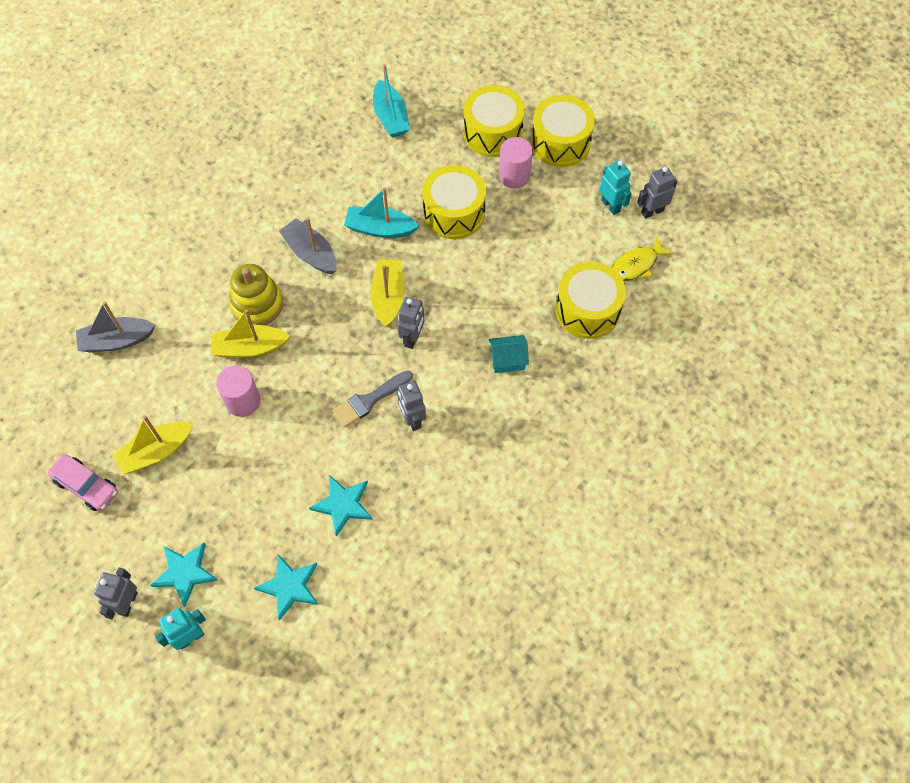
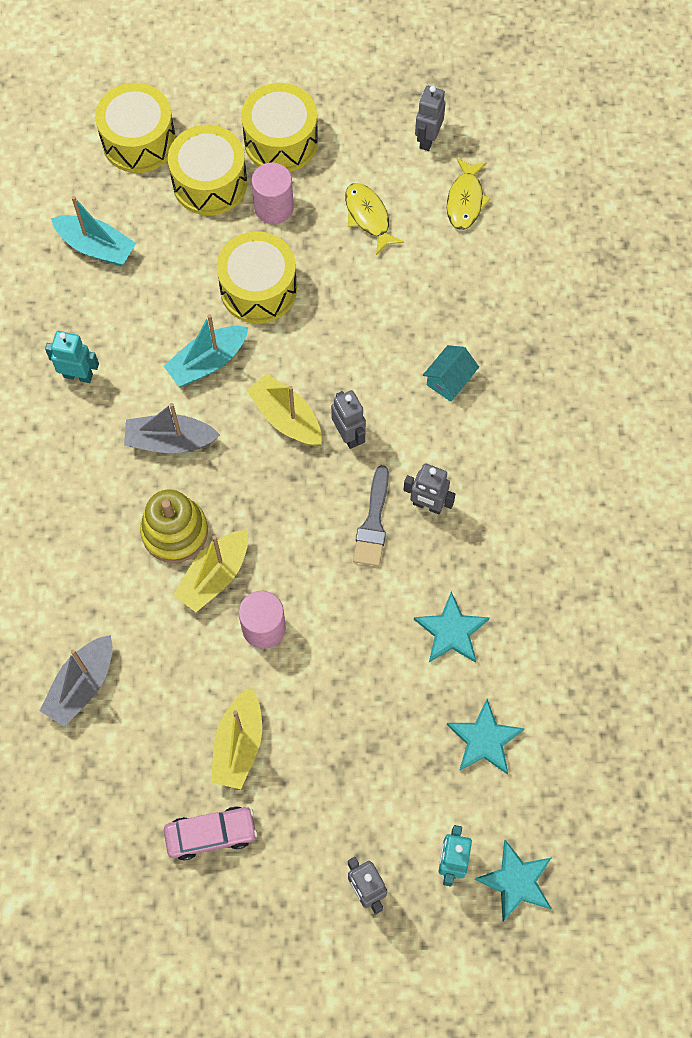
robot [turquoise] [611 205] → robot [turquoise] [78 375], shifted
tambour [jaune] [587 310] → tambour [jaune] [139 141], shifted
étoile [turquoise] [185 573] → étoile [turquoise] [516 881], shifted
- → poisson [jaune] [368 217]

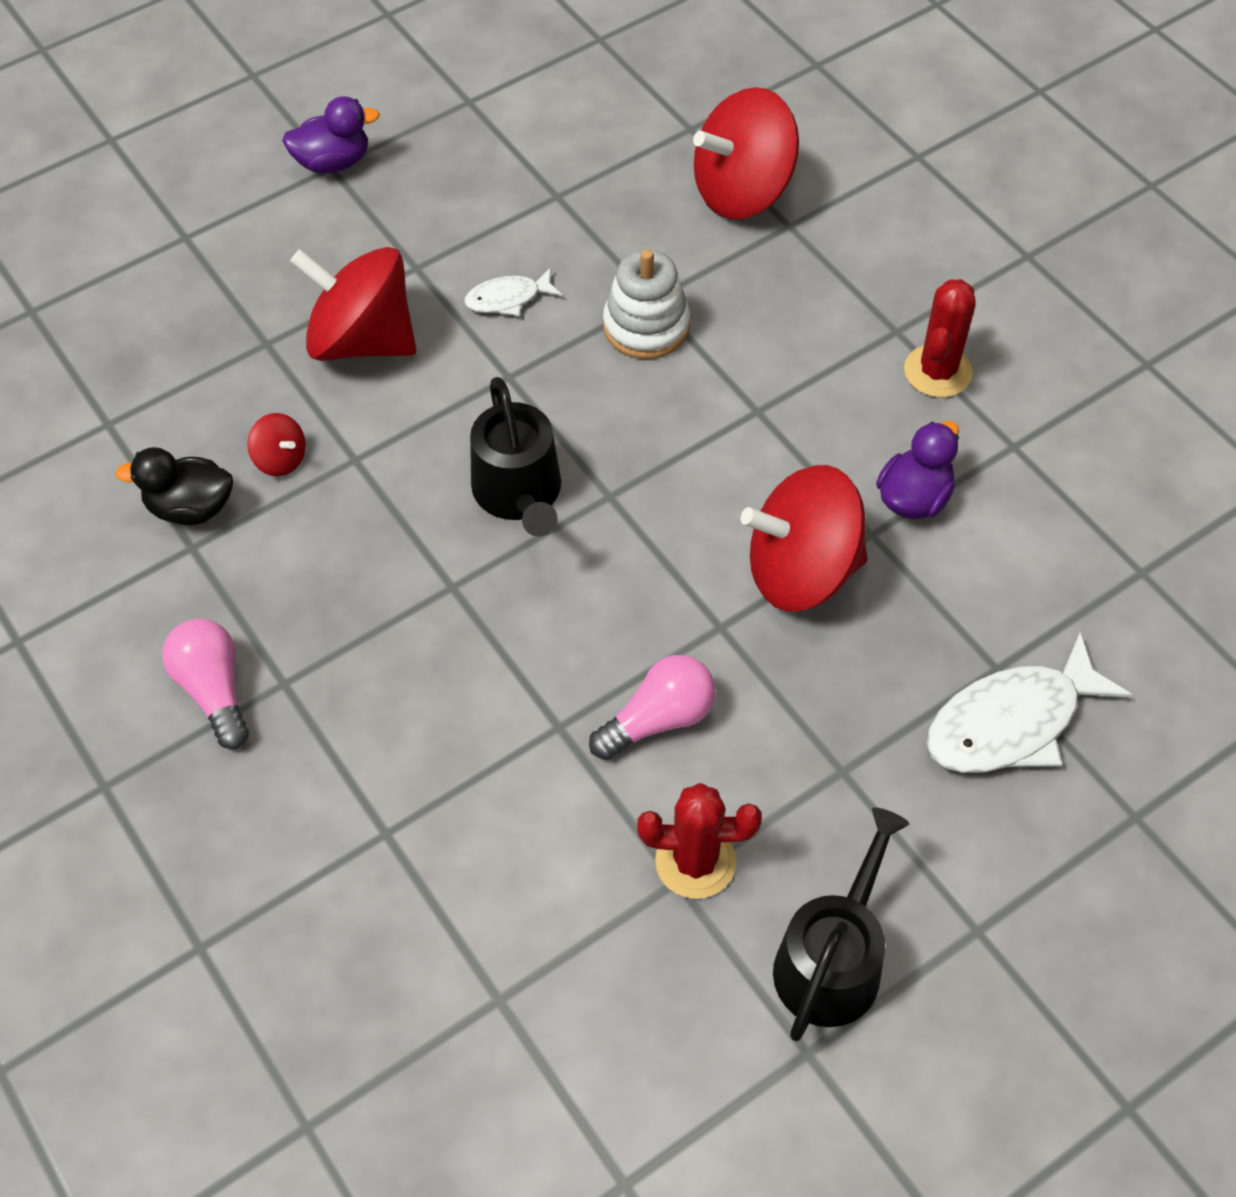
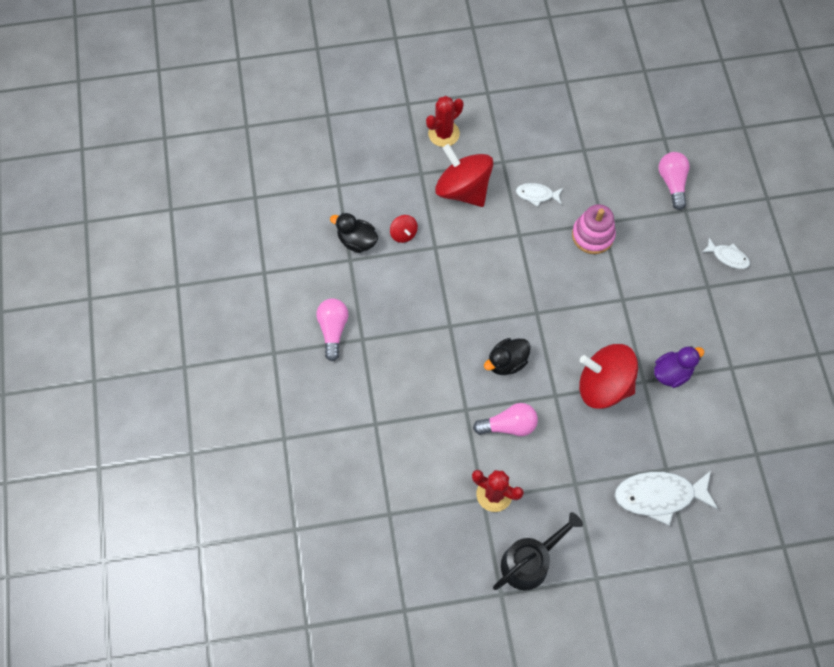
toupie [rouge] [743 191] → ampoule [rose] [672 183]
canard [violet] [333 162] → -
jouet à empiler [blanc] [646 326] → jouet à empiler [rose] [592 235]
cactus [rouge] [937 371] → cactus [rouge] [443 134], shifted
arrosoir [noir] [519 493] → -
- → poisson [blanc] [728 257]
- → canard [noir] [506 362]

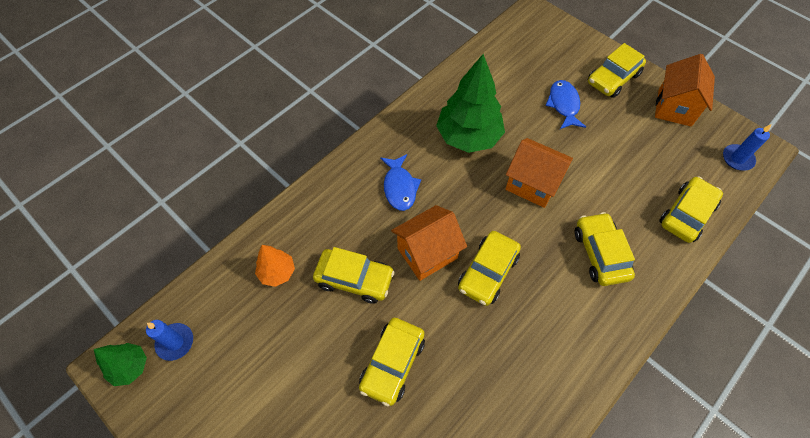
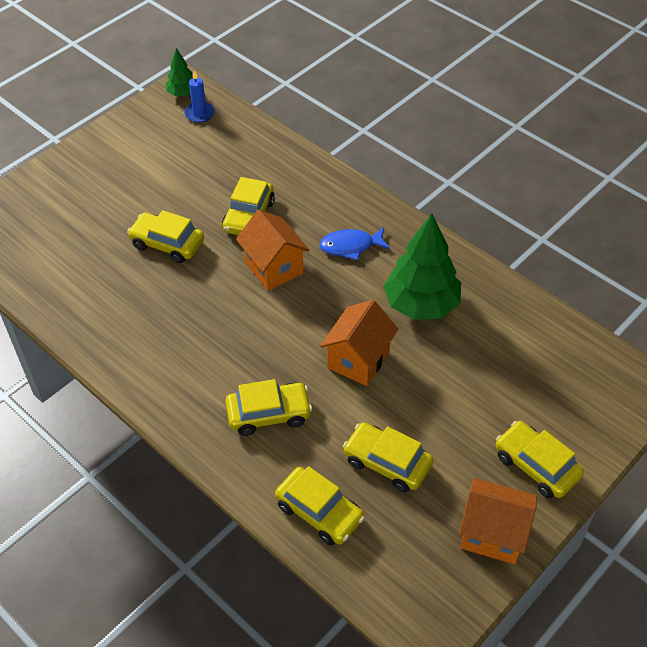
poisson [bleu] [563 105] → -
bougie [bleu] [737 159] → -
voiture [jaune] [488 272] → voiture [jaune] [387 463], shifted
arbre [orange] [277 272] → -

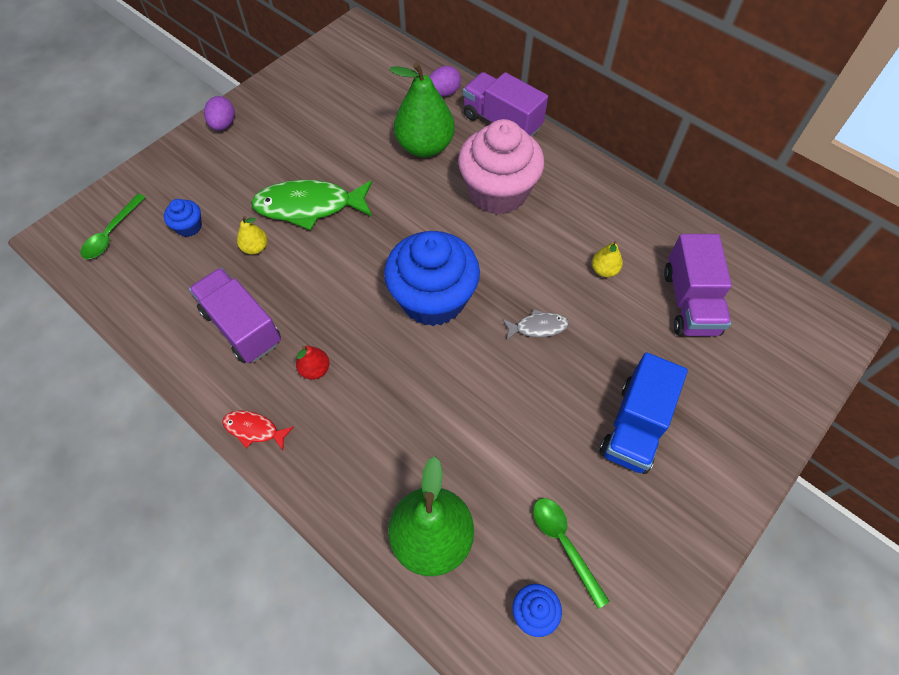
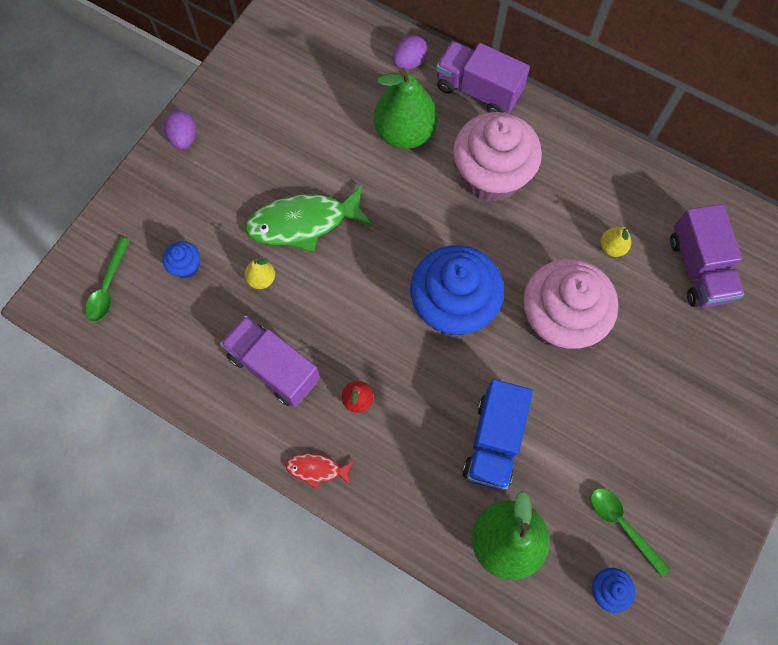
poisson [gris] [538 327] → muffin [rose] [560 319]
camion [bleu] [635 426] → camion [bleu] [494 441], shifted

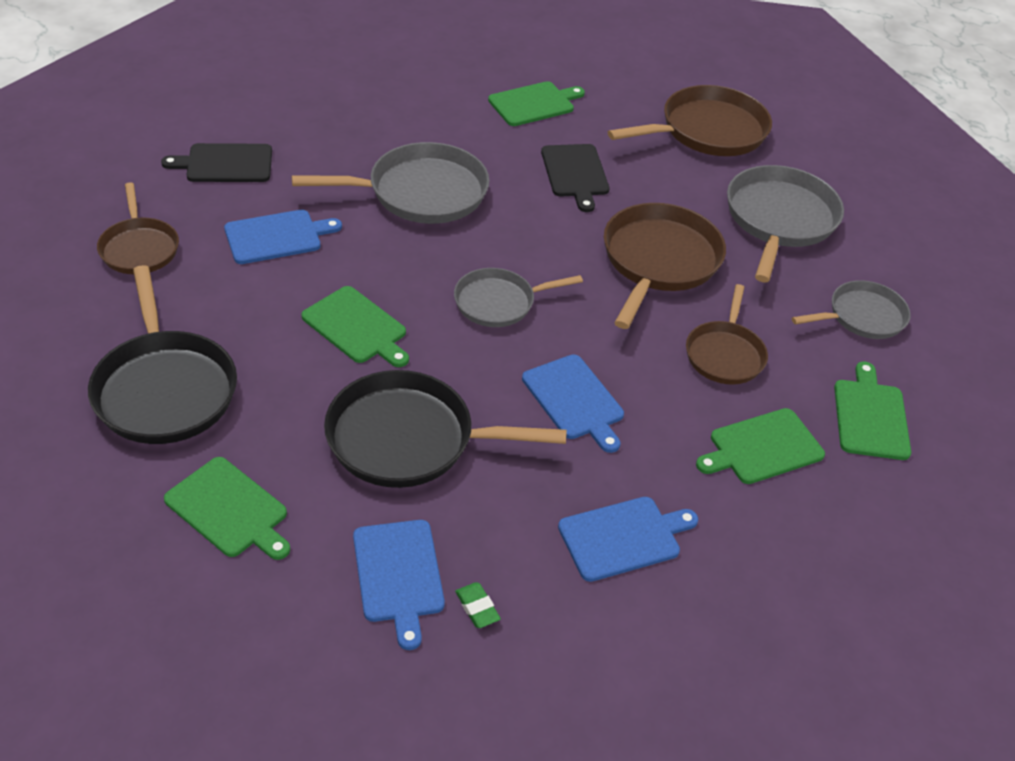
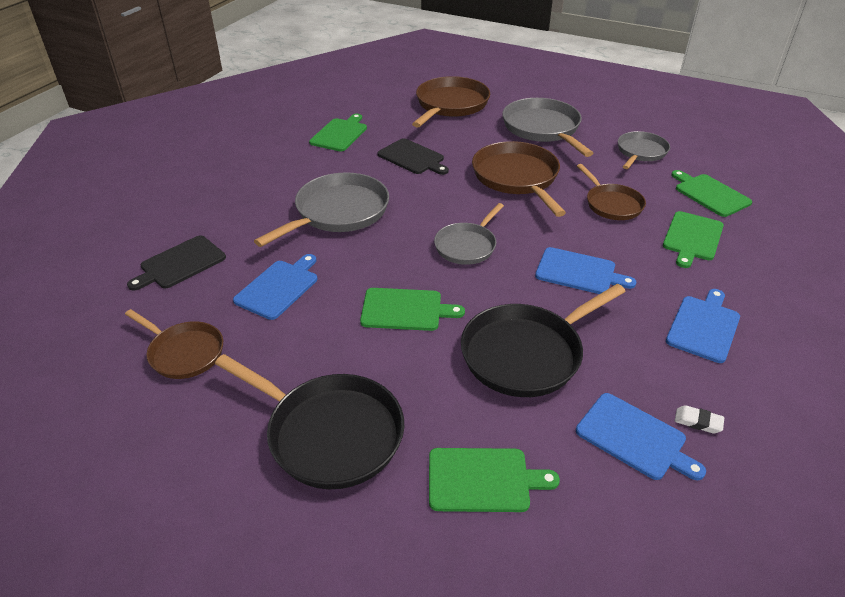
gomme [vert] [477 607] → gomme [blanc] [698 422]

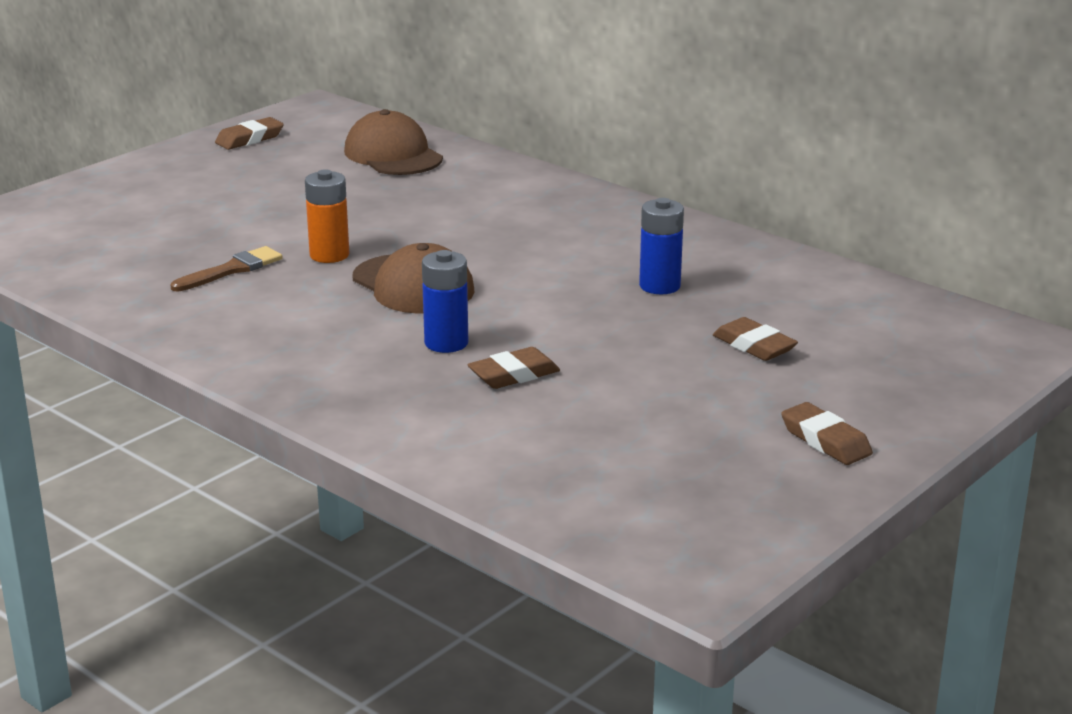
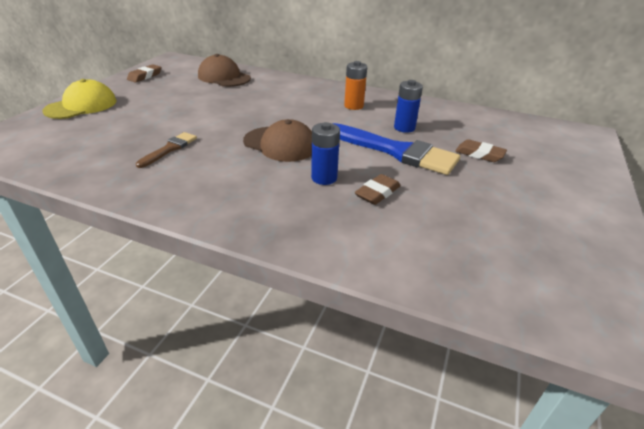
pile [orange] [329 255] → pile [orange] [353 106], shifted
gomme [marron] [825 440] → -
- → casquette [jaune] [81 106]
- → pinceau [bleu] [396 151]

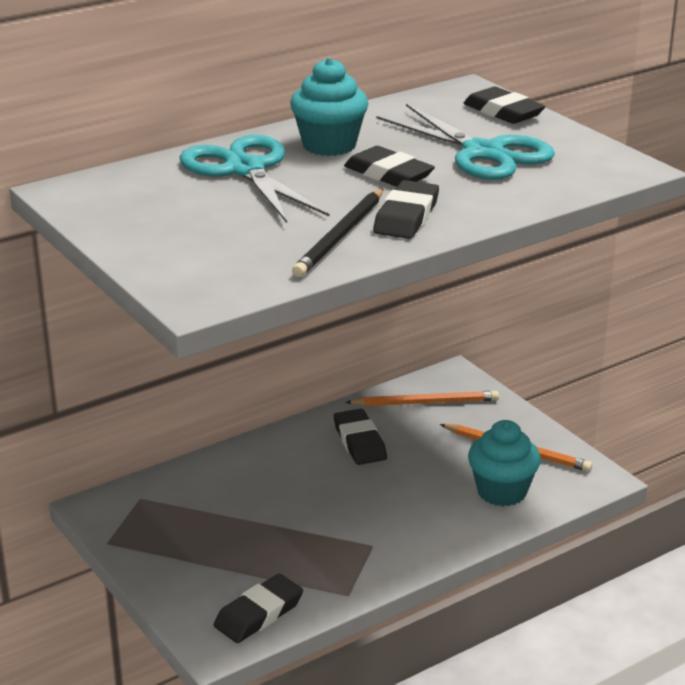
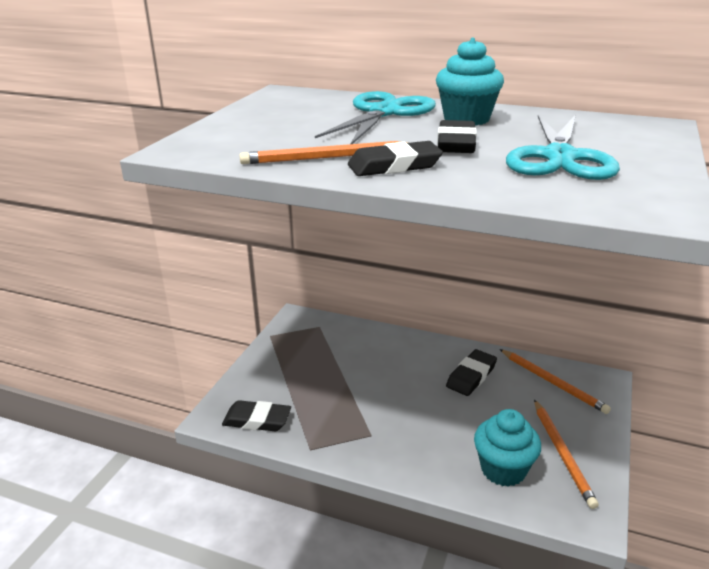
gomme [noir] [503 112] → -
crayon [noir] [340 236] → crayon [orange] [327 157]

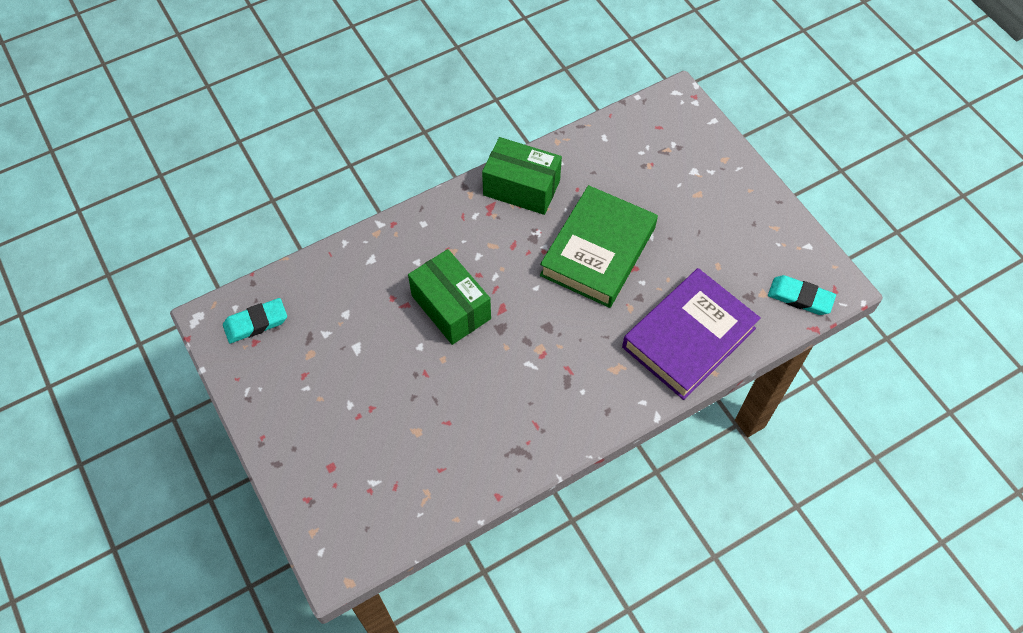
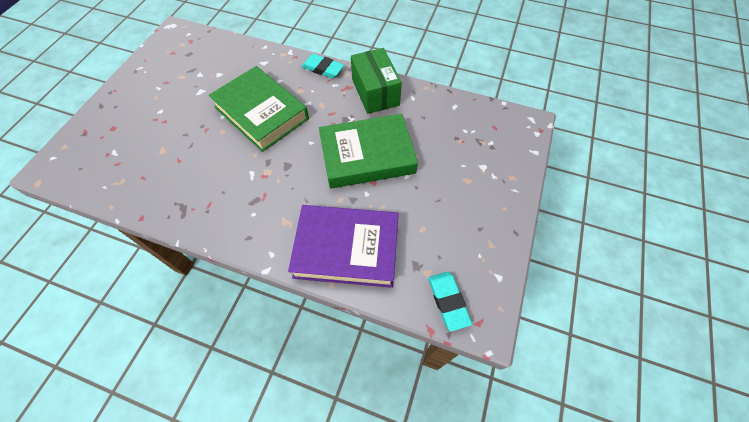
boîte [vert] [451 307] → livre [vert] [261 113]
gomme [turquoise] [256 323] → gomme [turquoise] [323 68], shifted

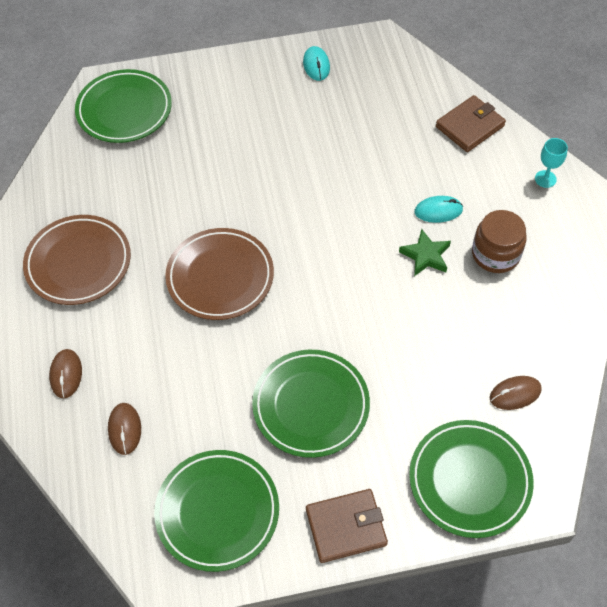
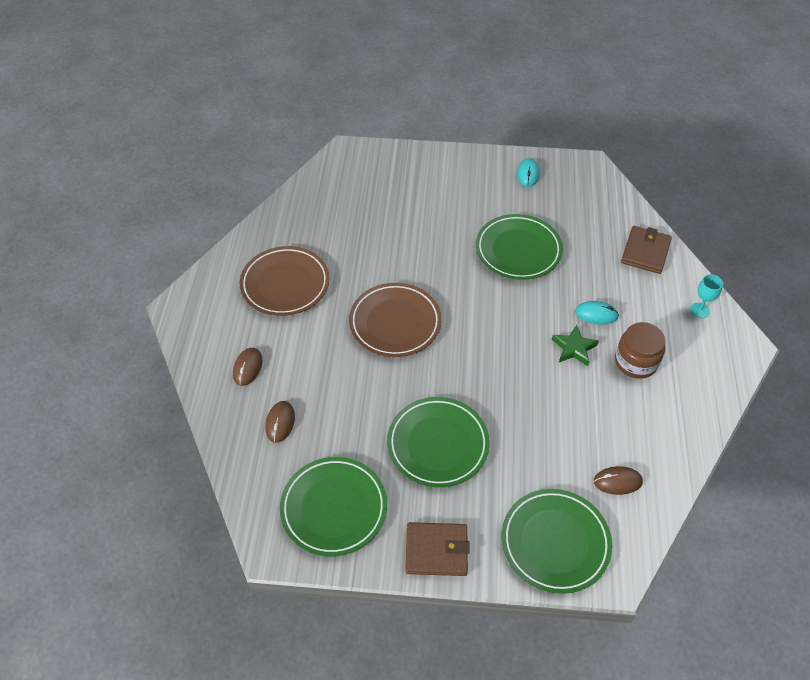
assiette [vert] [124 110] → assiette [vert] [518 250], shifted
portefeuille [marron] [470 126] → portefeuille [marron] [645 252], 45 degrees counterclockwise

